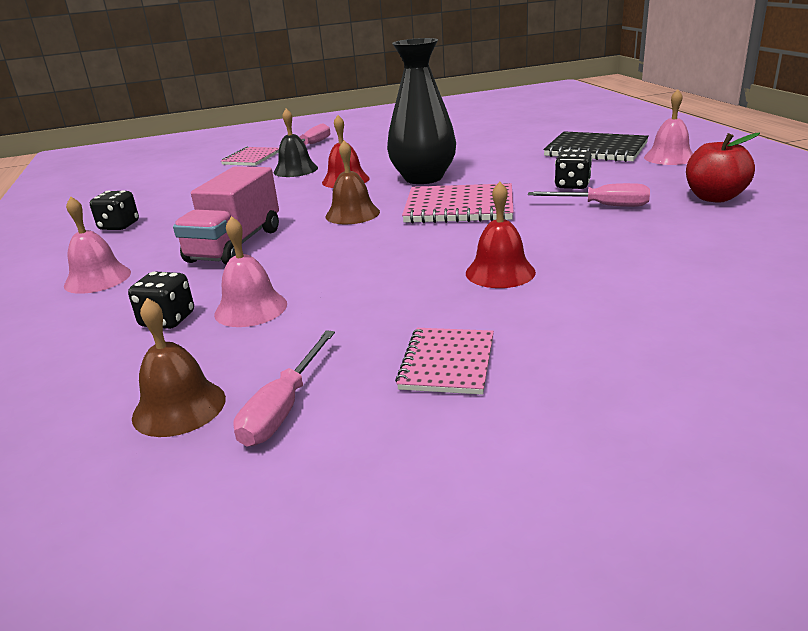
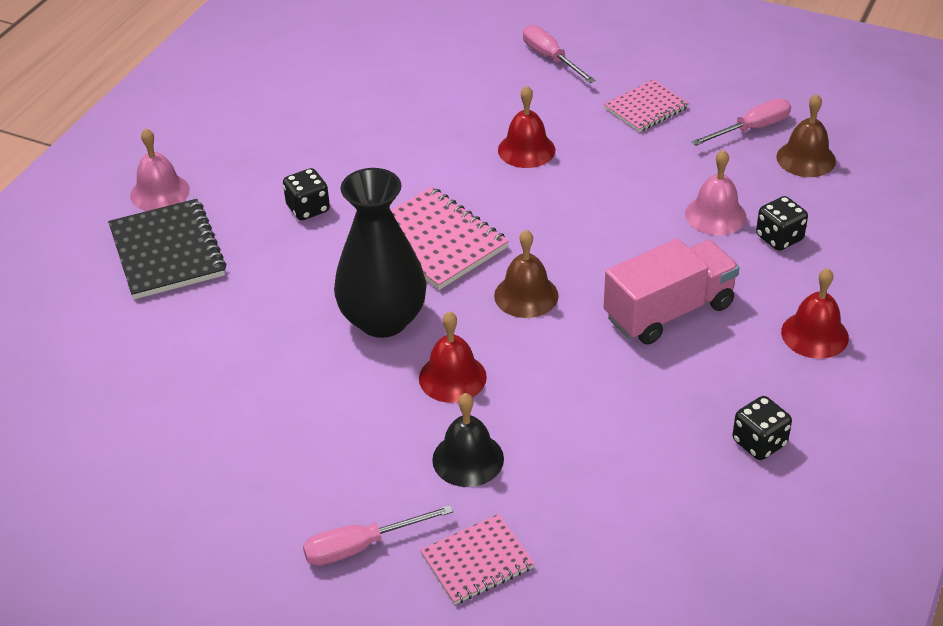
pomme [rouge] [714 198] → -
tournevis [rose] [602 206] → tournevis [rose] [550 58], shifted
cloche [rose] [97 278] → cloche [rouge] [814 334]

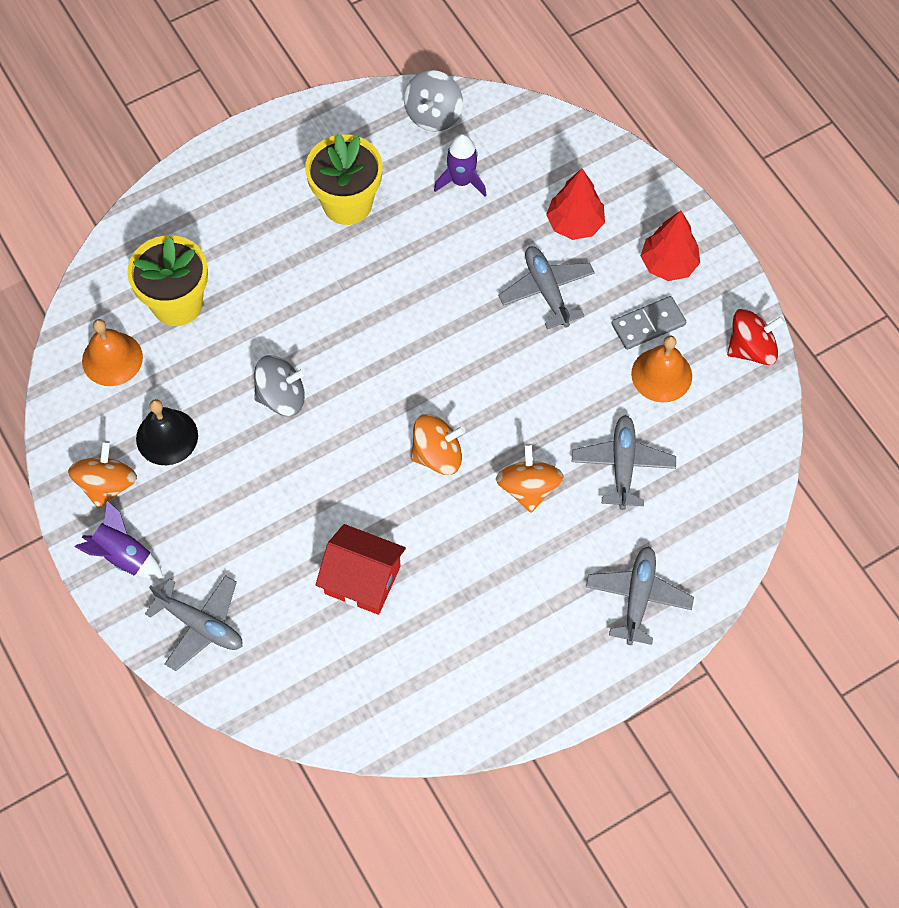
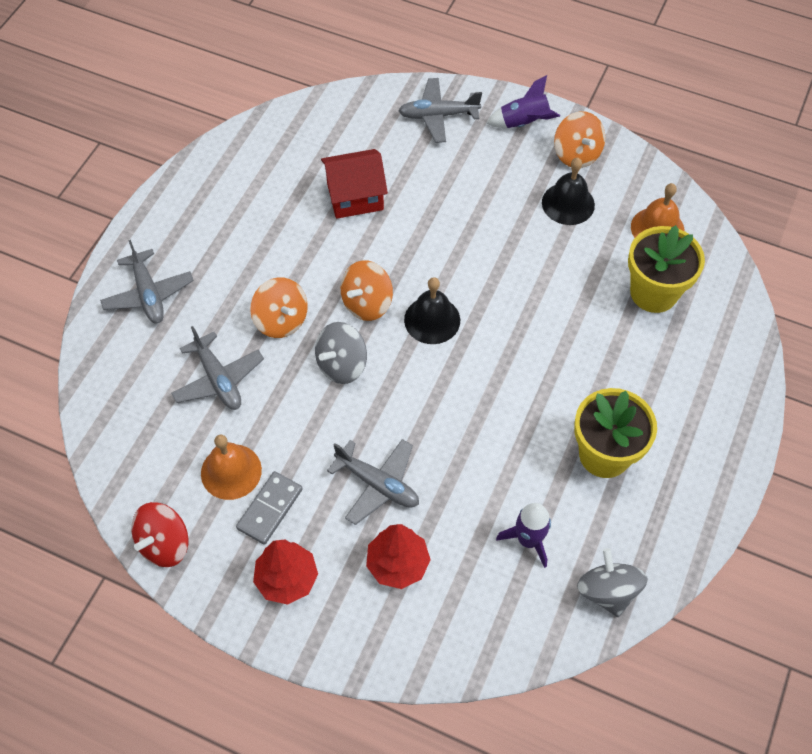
toupie [gris] [281 397] → toupie [gris] [342 365], shifted
- → cloche [noir] [432 320]

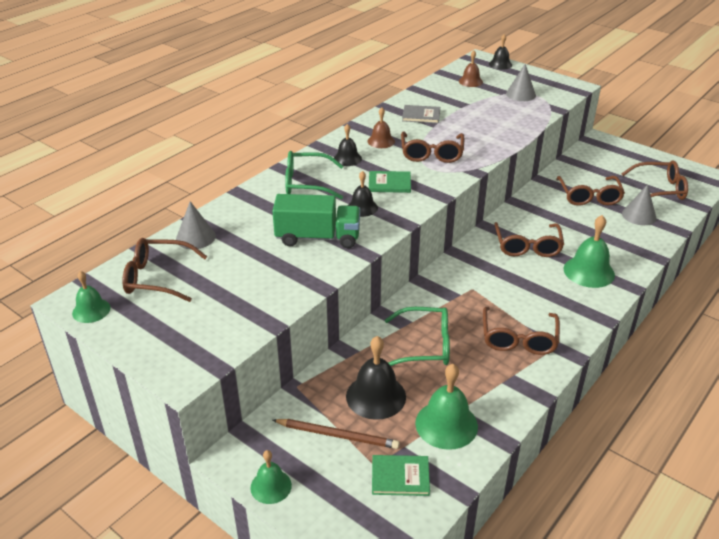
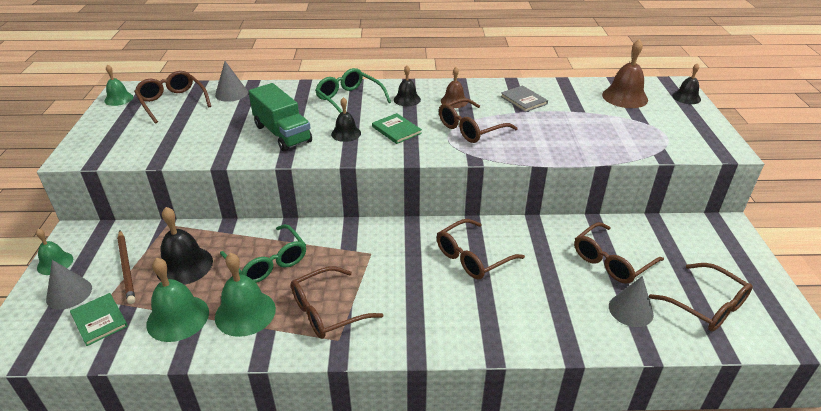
cloche [marron] [470 81] → cloche [marron] [625 97], x1.64
cône [gris] [520 94] → cône [gris] [69 293], shifted
cloche [vert] [589 271] → cloche [vert] [245 313], shifted

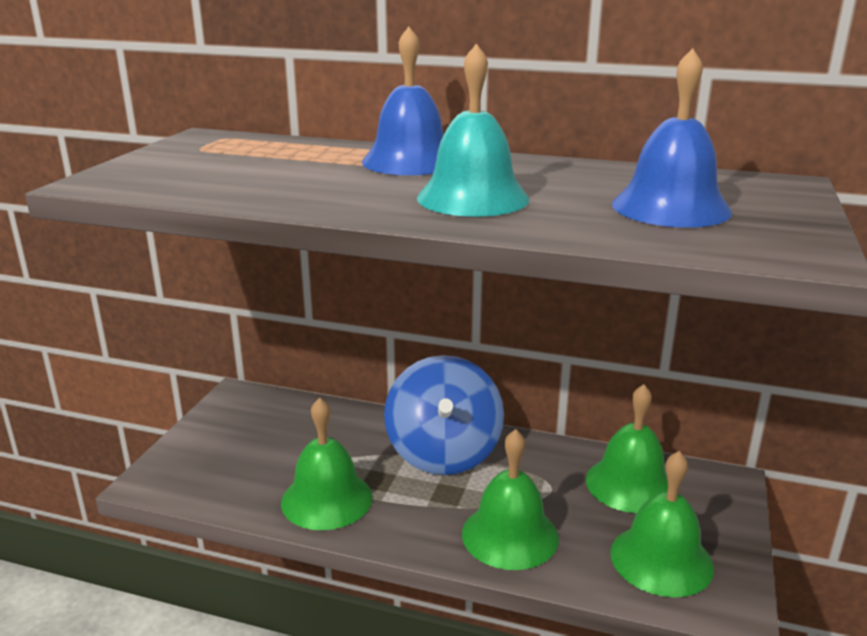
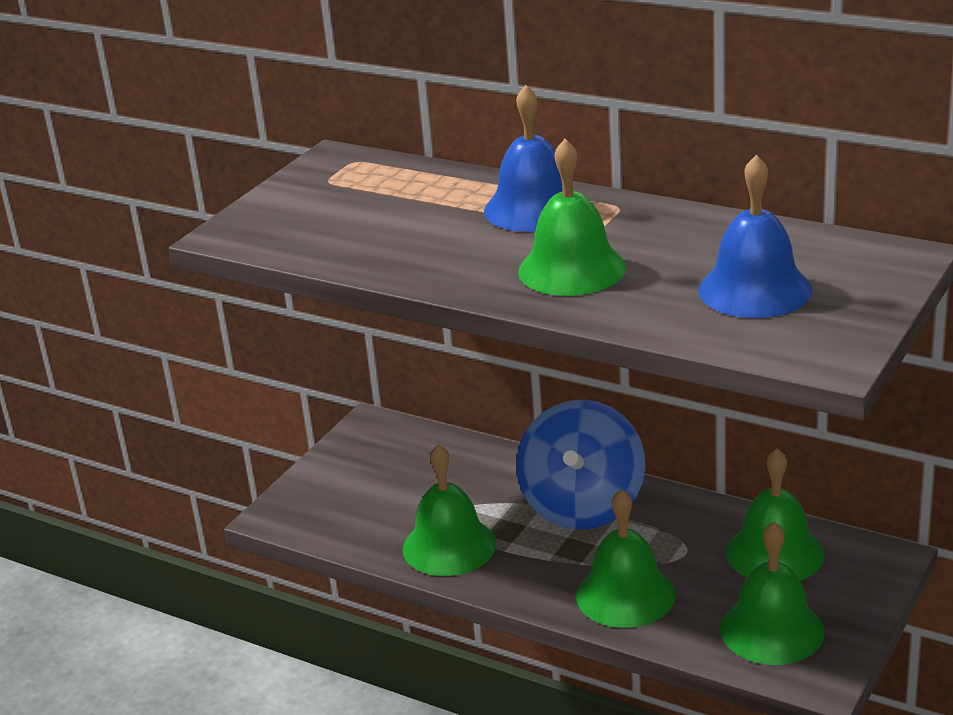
cloche [turquoise] [472 198] → cloche [vert] [572 269]

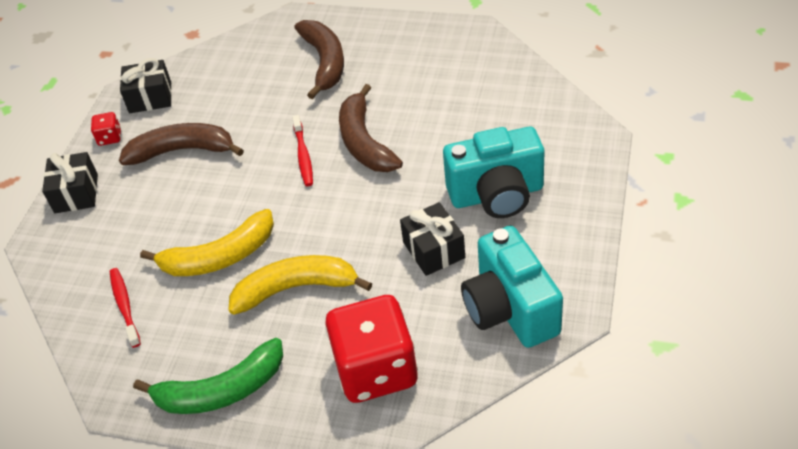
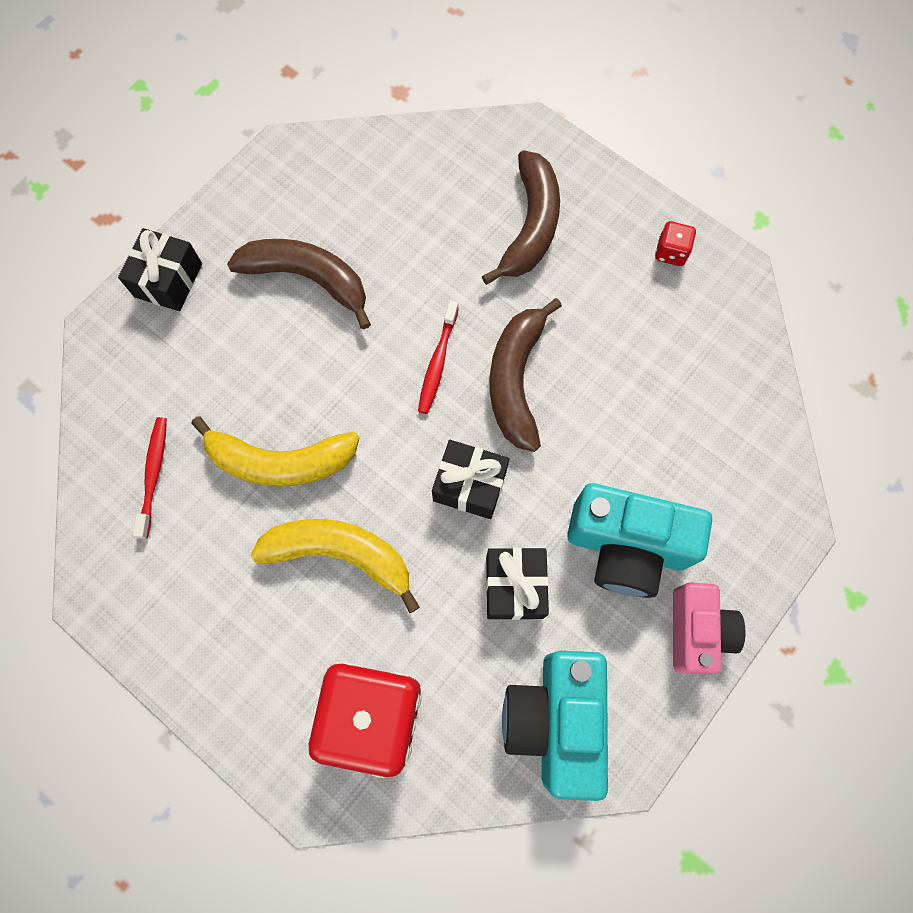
cadeau [noir] [150 98] → cadeau [noir] [470 485], shifted
dé [rouge] [110 137] → dé [rouge] [671 252], shifted
banane [vert] [221 390] → -
- → appareil photo [rose] [696 631]

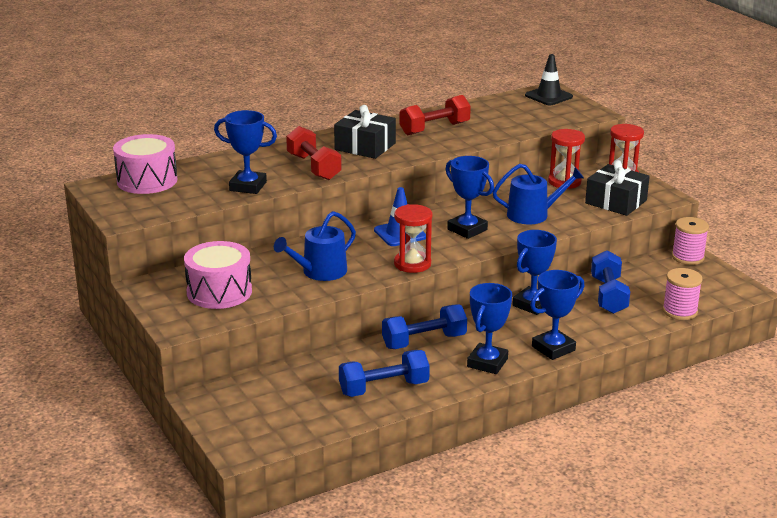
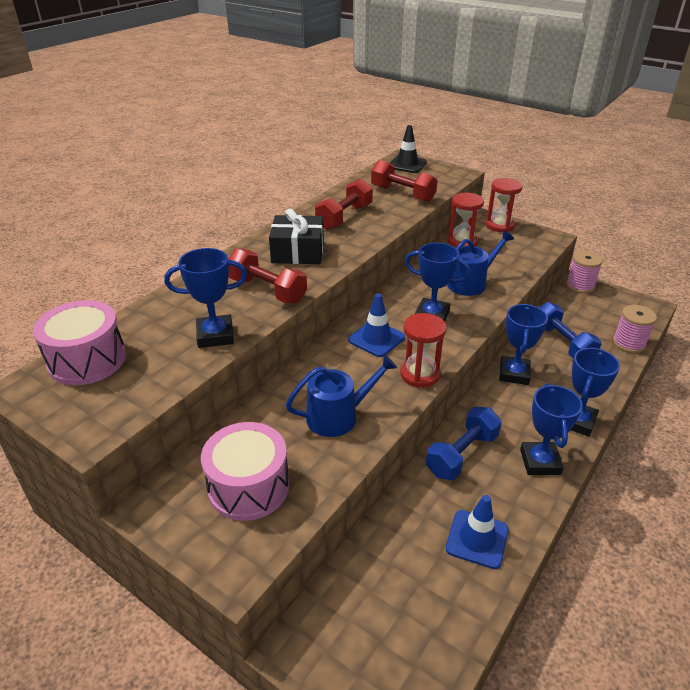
cadeau [noir] [616 202] → -
arrosoir [bleu] [320 272] → arrosoir [bleu] [338 416], 135 degrees counterclockwise
haltère [bleu] [384 388] → cône de chantier [bleu] [477 539]
- → haltère [rouge] [402 194]

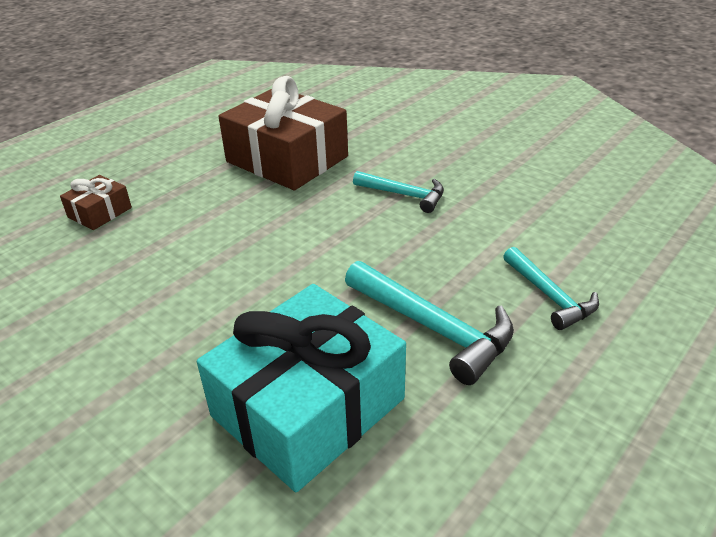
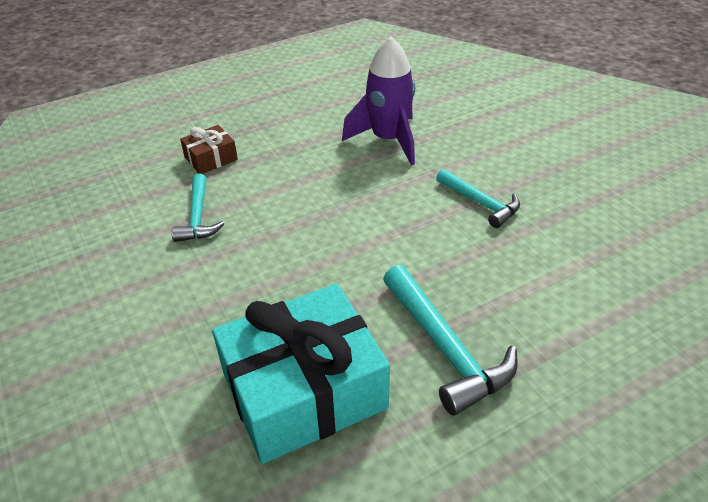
cadeau [marron] [287 159] → fusée [violet] [388 140]
marteau [turquoise] [549 296] → marteau [turquoise] [198 217], shifted

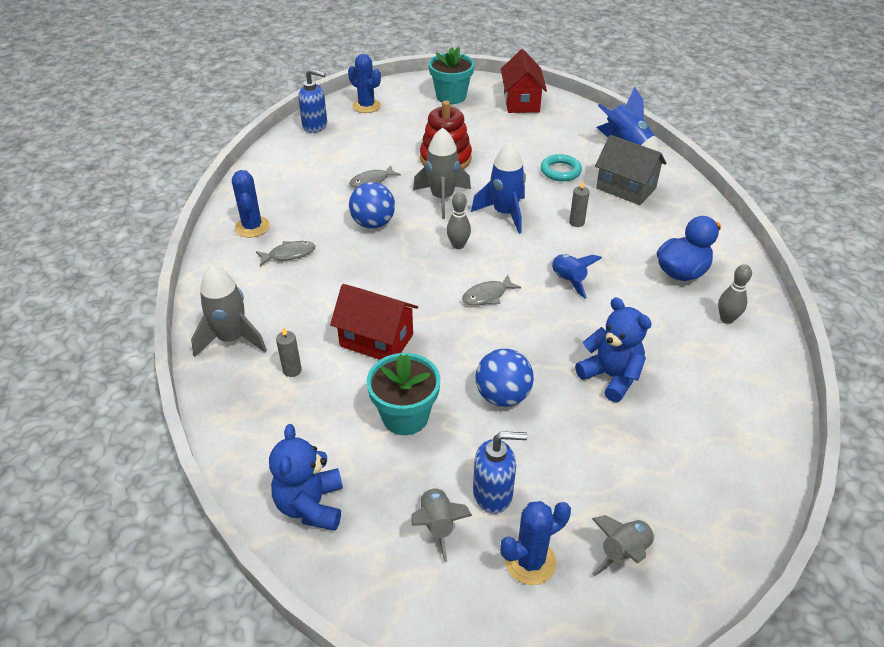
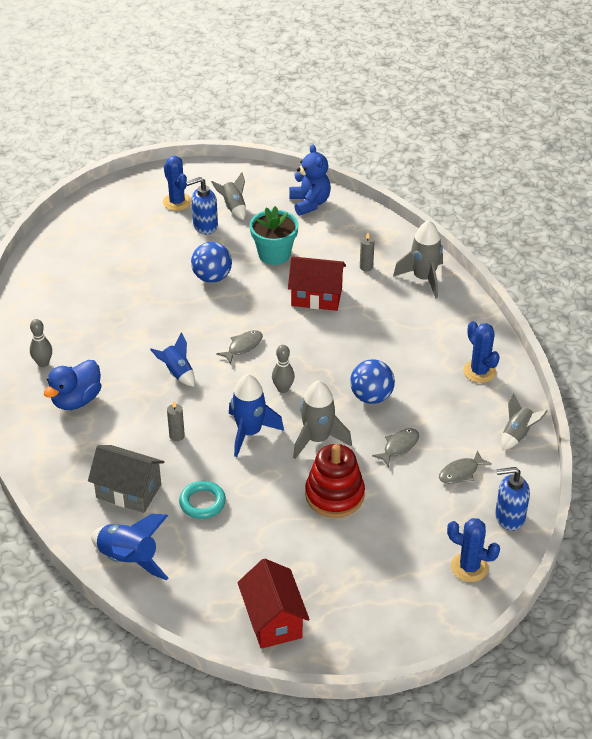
pot de fleurs [turquoise] [451 96] → -
poisson [gris] [289 254] → poisson [gris] [461 472], shifted
ours en peluche [bleu] [611 377] → -
cactus [bleu] [530 561] → cactus [bleu] [177 202], 75 degrees counterclockwise
fusée [gris] [624 552] → fusée [gris] [517 434], shifted

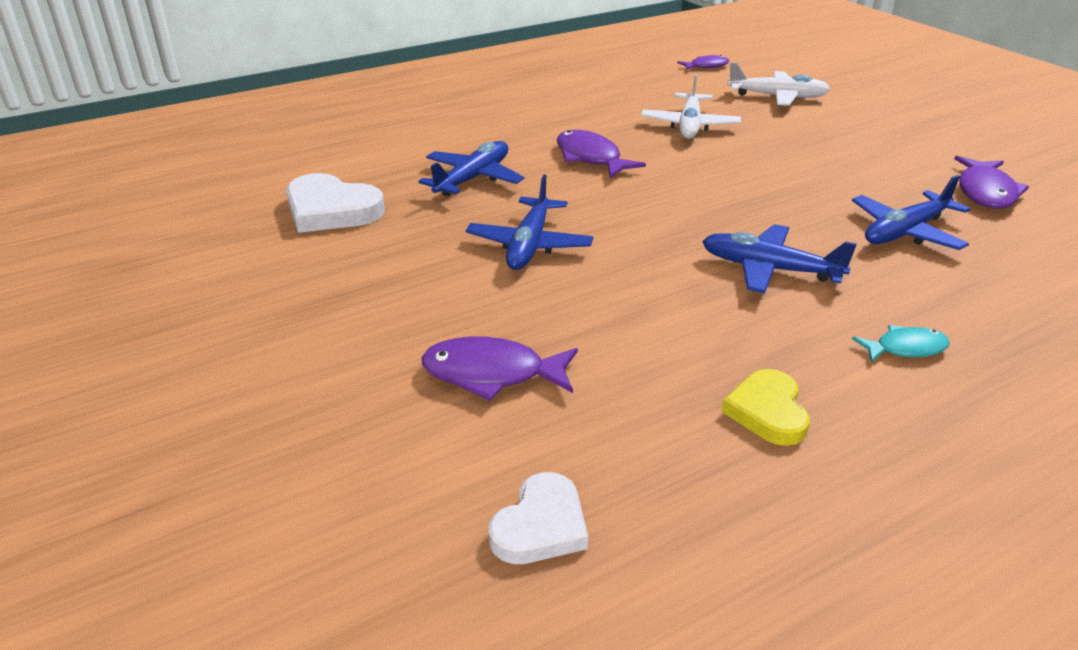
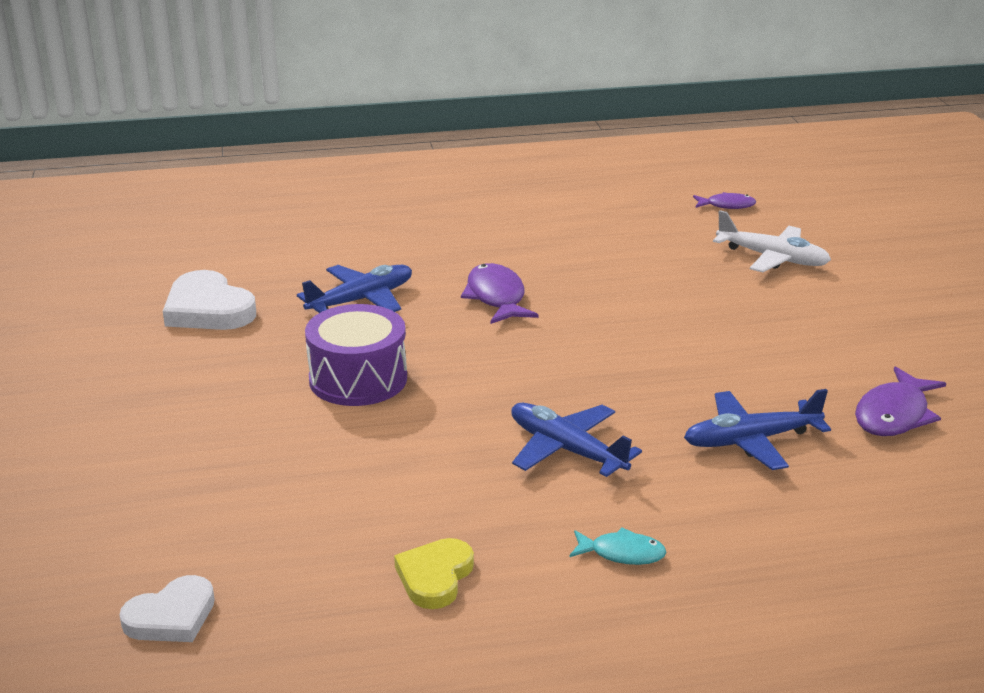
avion [blanc] [689 125] → -
avion [bleu] [529 245] → tambour [violet] [358 379]
poisson [violet] [492 374] → -

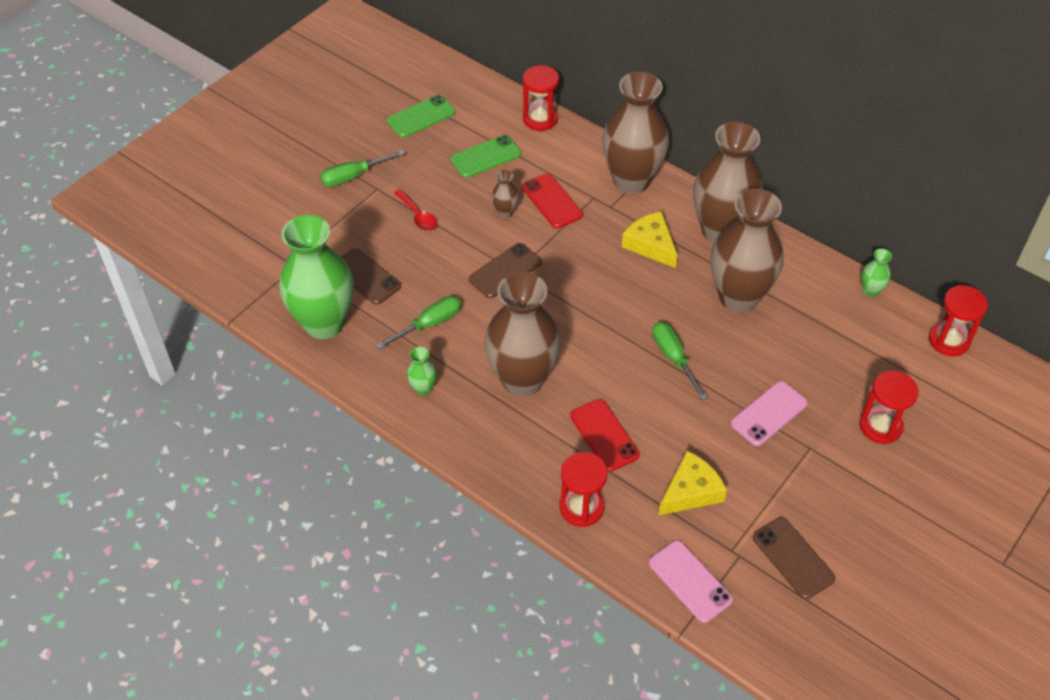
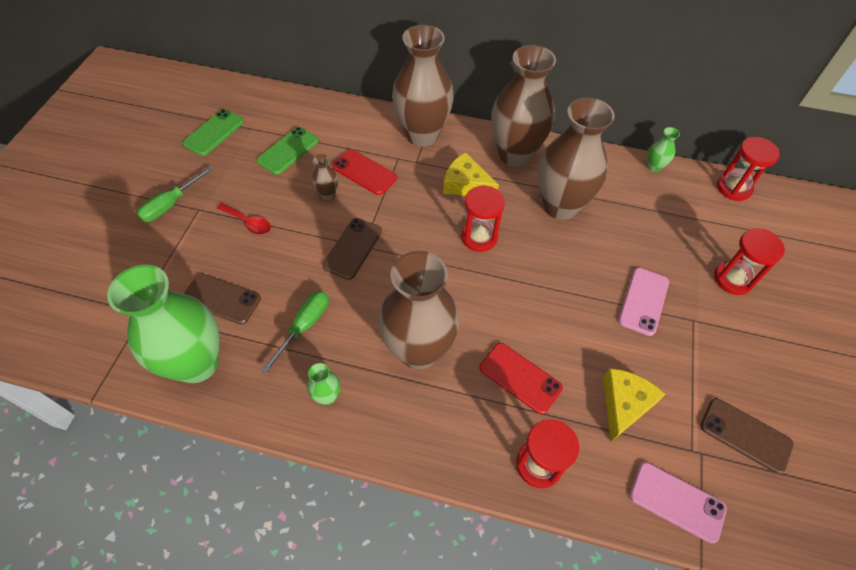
sablier [rouge] [540 119] → sablier [rouge] [479 237], shifted
tournevis [vert] [673 358] → -

